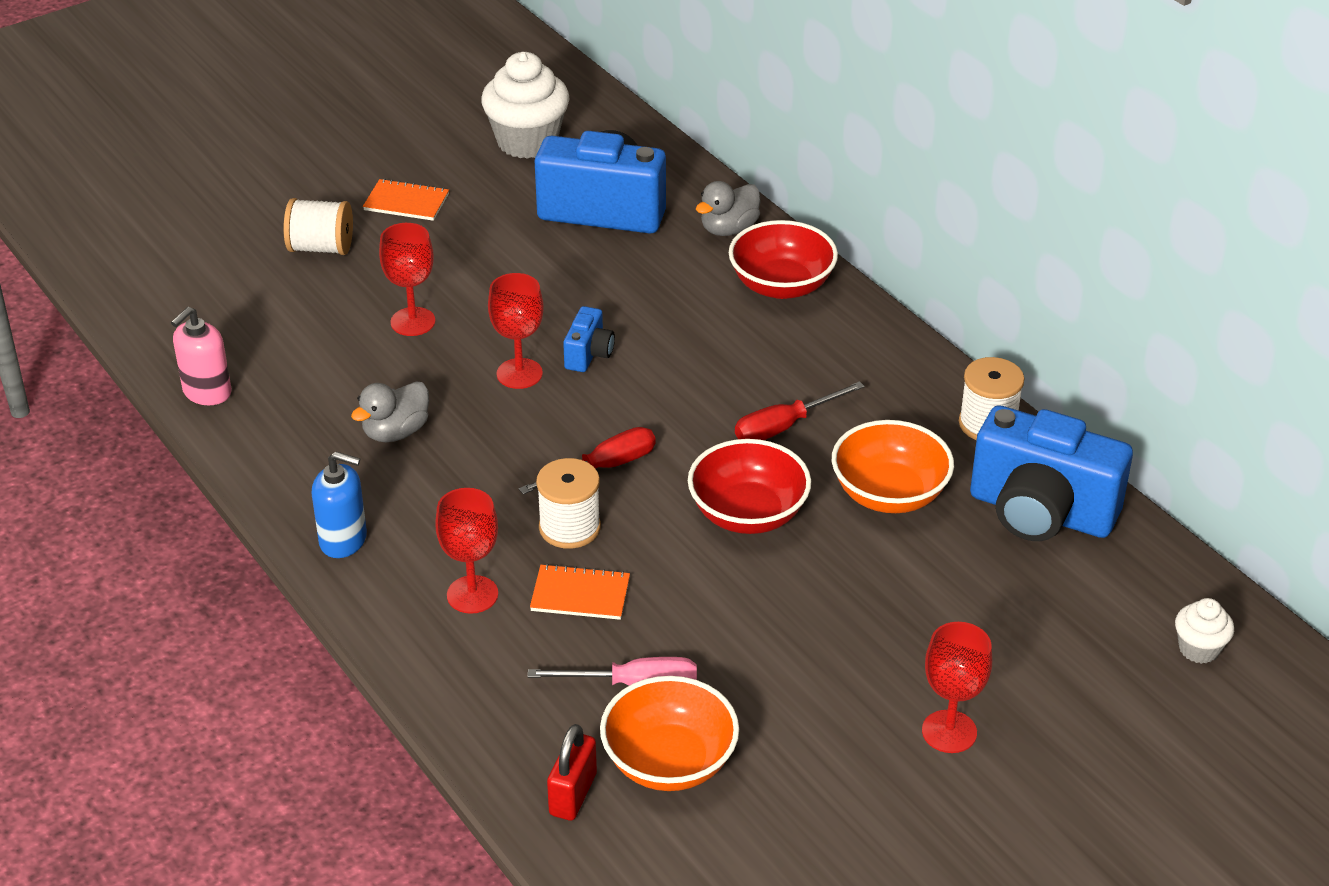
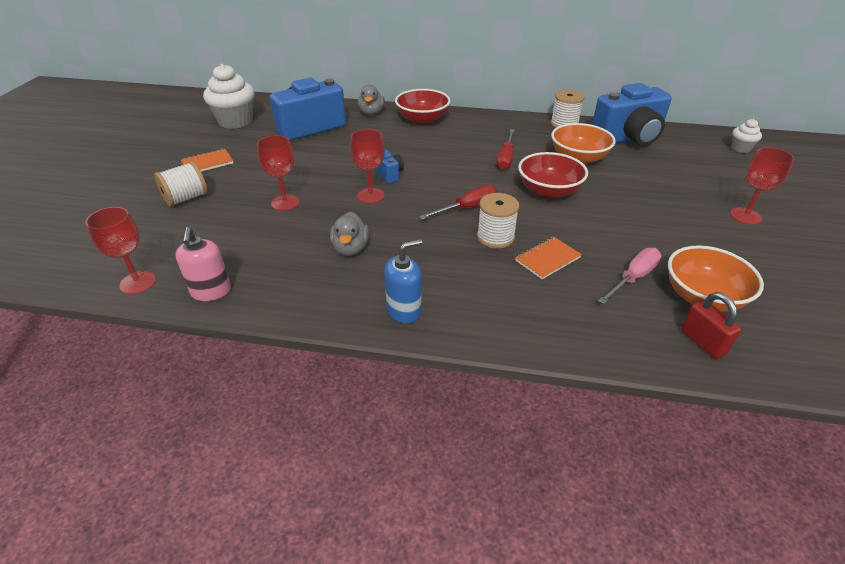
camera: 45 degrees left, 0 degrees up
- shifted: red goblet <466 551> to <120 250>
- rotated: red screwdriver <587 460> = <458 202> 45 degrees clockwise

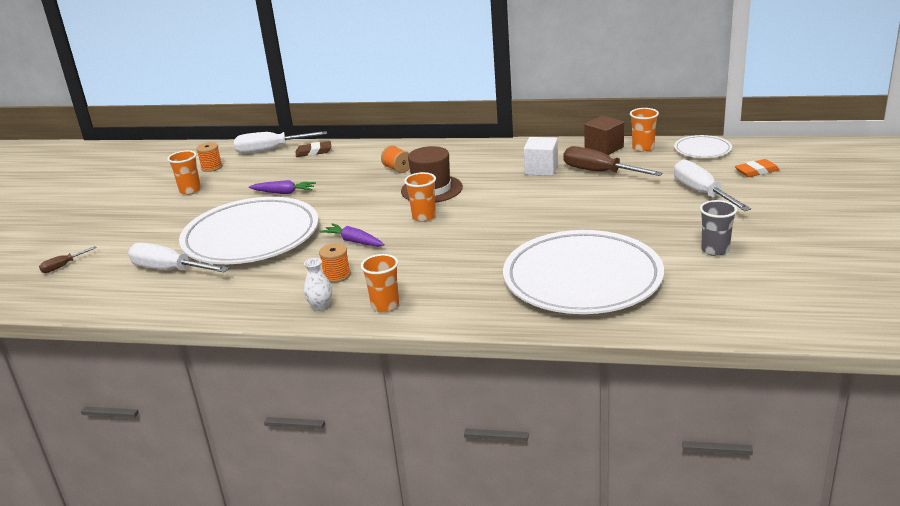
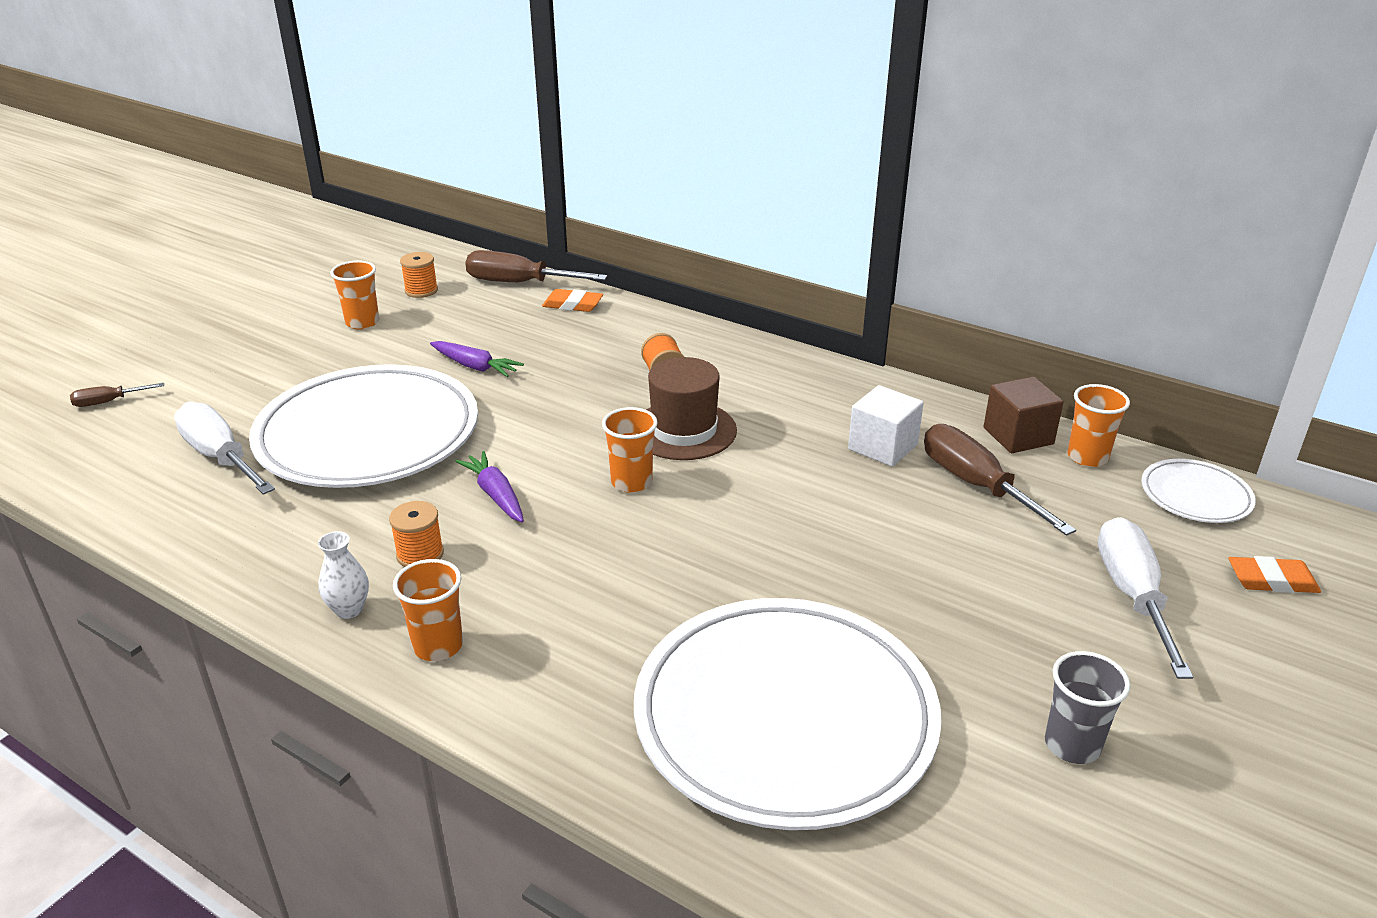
camera: 20 degrees right, 5 degrees up
- repainted: white screwdriver <280 142> to brown screwdriver <536 266>
- repainted: brown eraser <314 149> to orange eraser <572 300>

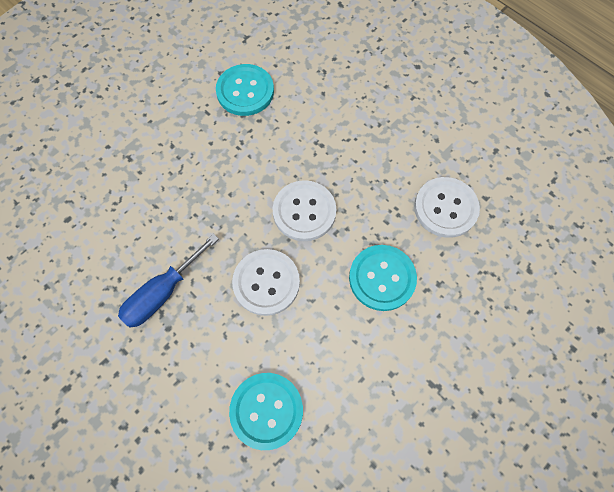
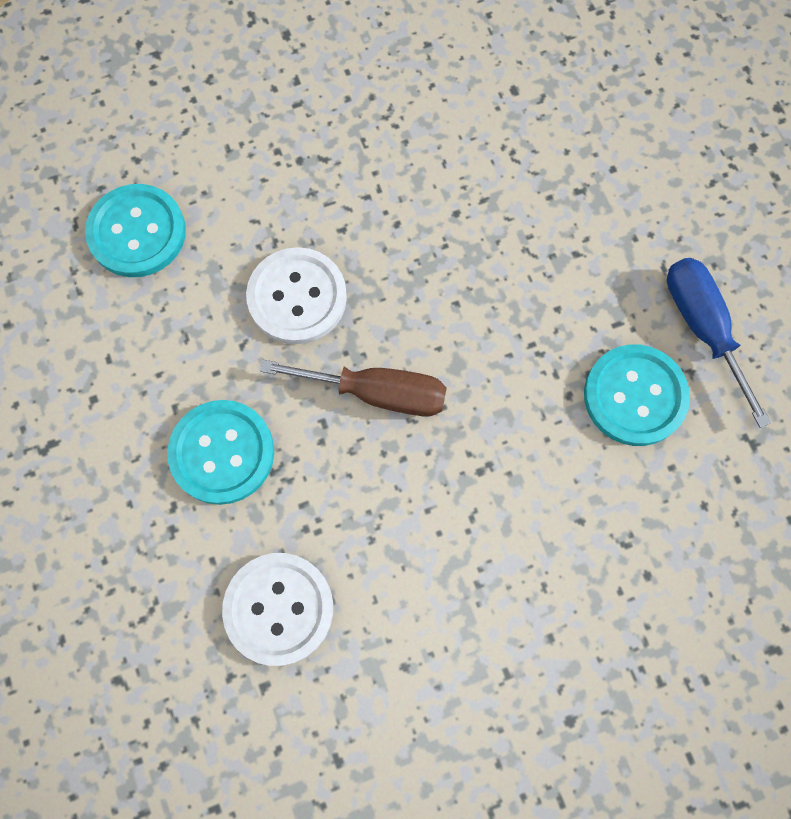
camera: 115 degrees right, 5 degrees up
- shifted: blue screwdriver <168 281> to <719 343>
- swapped: white button <304 210> to brown screwdriver <353 388>

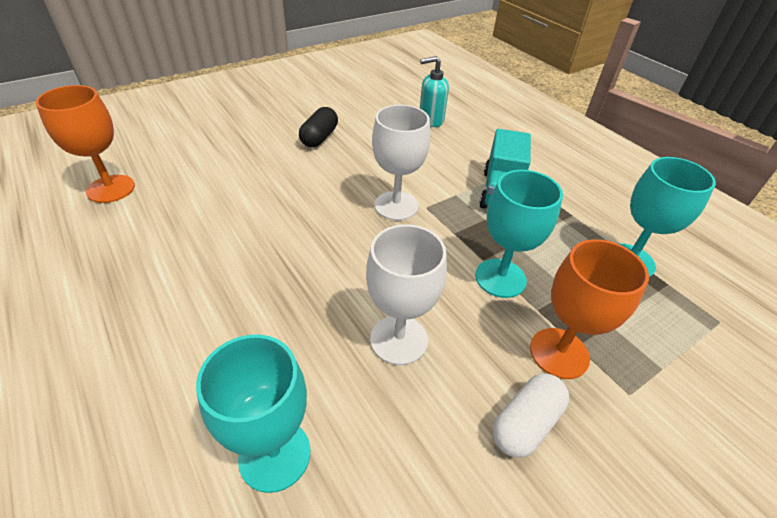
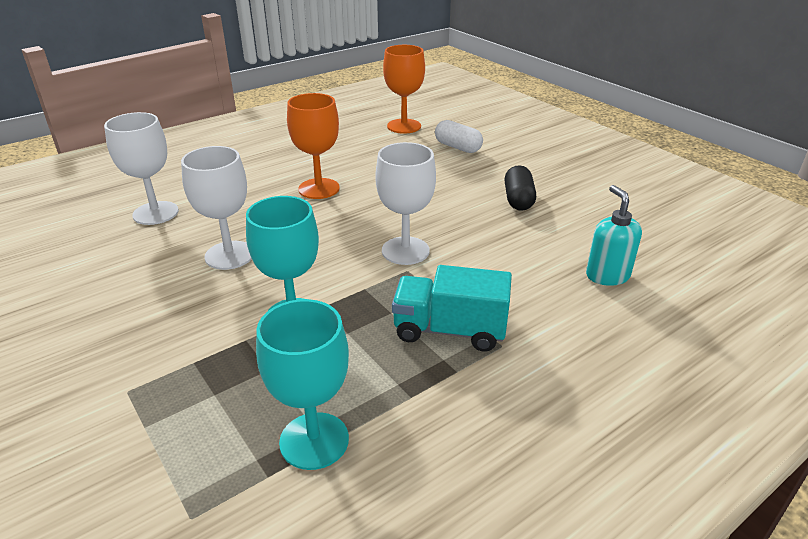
camera: 90 degrees right, 10 degrees down
- repainted: turquoise goblet <253 413> to white goblet <141 168>
- rotated: black capsule <318 127> = <520 188> 75 degrees clockwise
- shifted: white capsule <530 415> to <459 136>
- shifted: orange goblet <589 309> to <313 146>

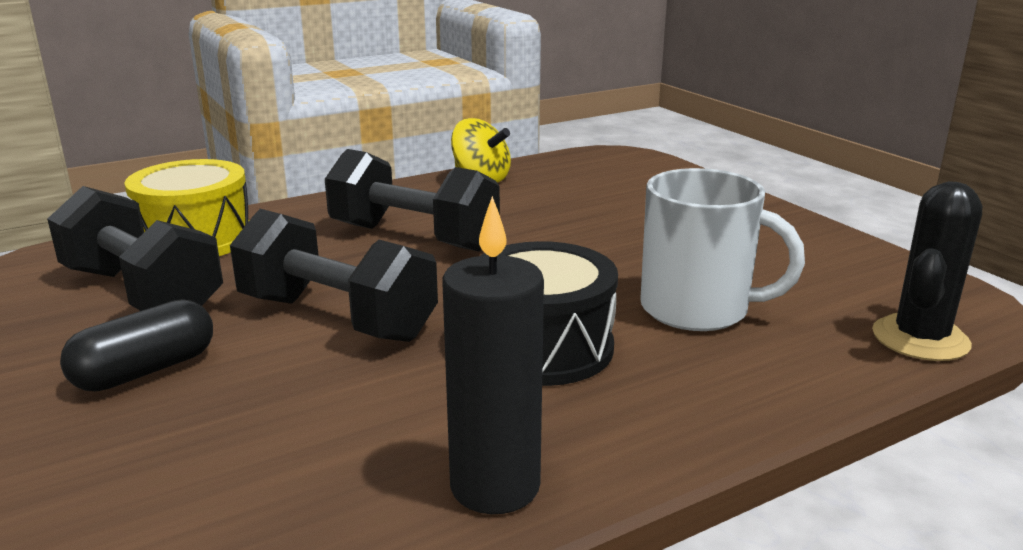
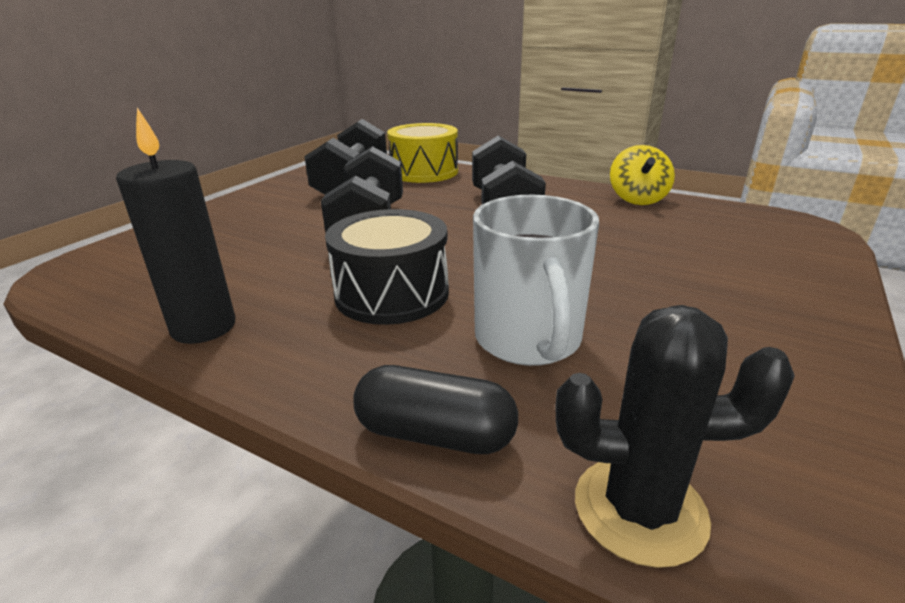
camera: 60 degrees right, 5 degrees up
- shifted: black capsule <136 345> to <435 409>

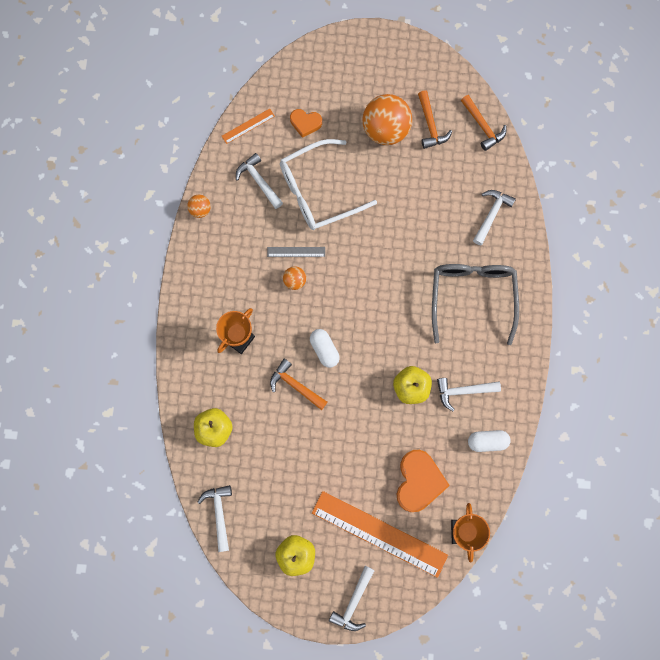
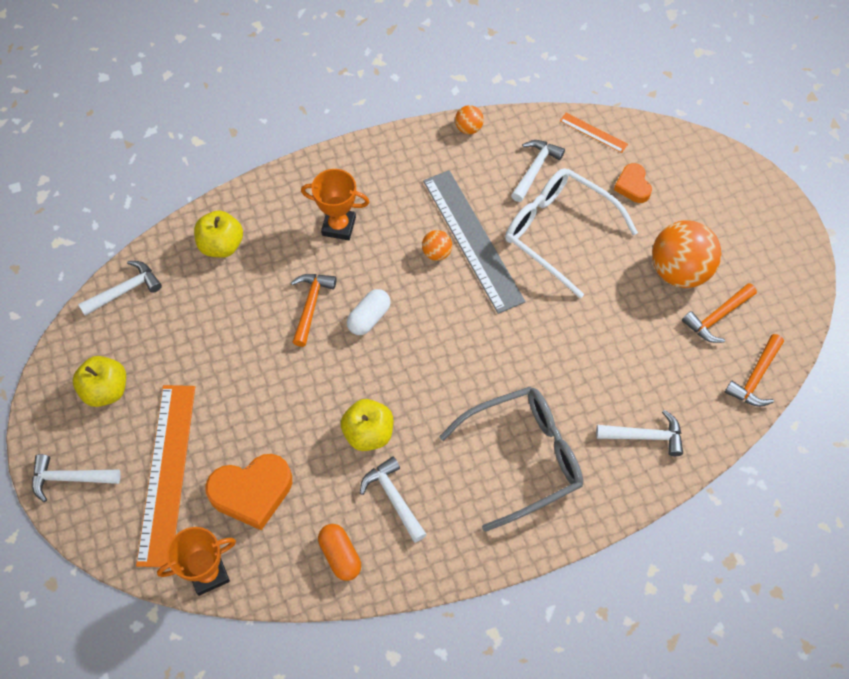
camera: 65 degrees right, 15 degrees down
- scaled: grey ruler <296 252> = <474 242> x2.27
- repainted: white capsule <489 441> to orange capsule <339 552>

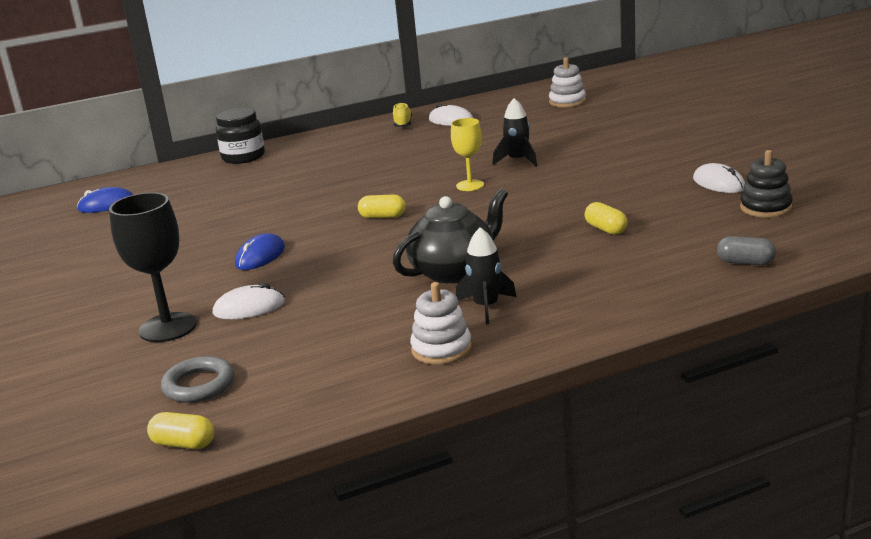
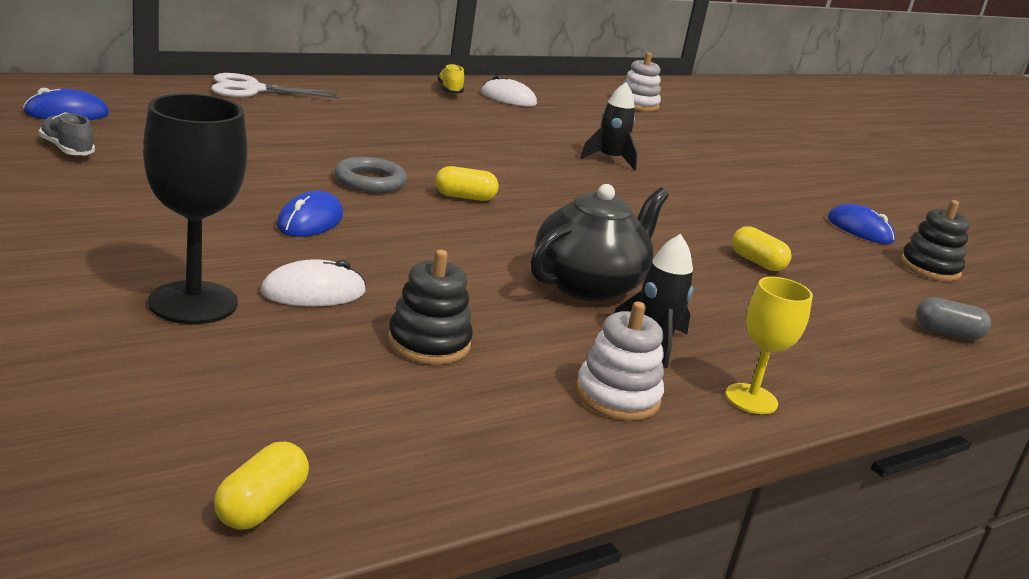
camera: 15 degrees left, 0 degrees up
- rotated: yellow capsule <180 430> = <261 486> 75 degrees counterclockwise
- shifted: grey ring <197 379> to <371 175>
- swapped: black jar <240 136> to white scissors <275 86>
- shifted: yellow goblet <467 154> to <769 345>
- repainted: white mouse <719 178> to blue mouse <861 224>
- new: grey shoe <67 133>
- new: black stacking toy <430 307>

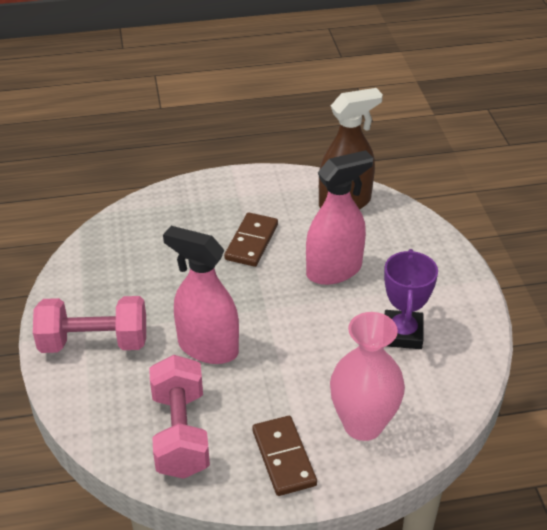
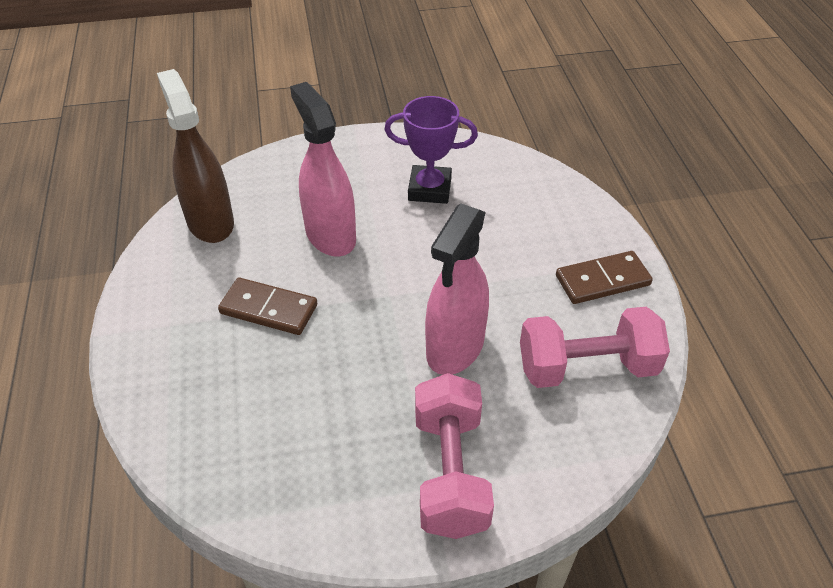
camera: 90 degrees left, 5 degrees up
- gone: pink vase <367 376>

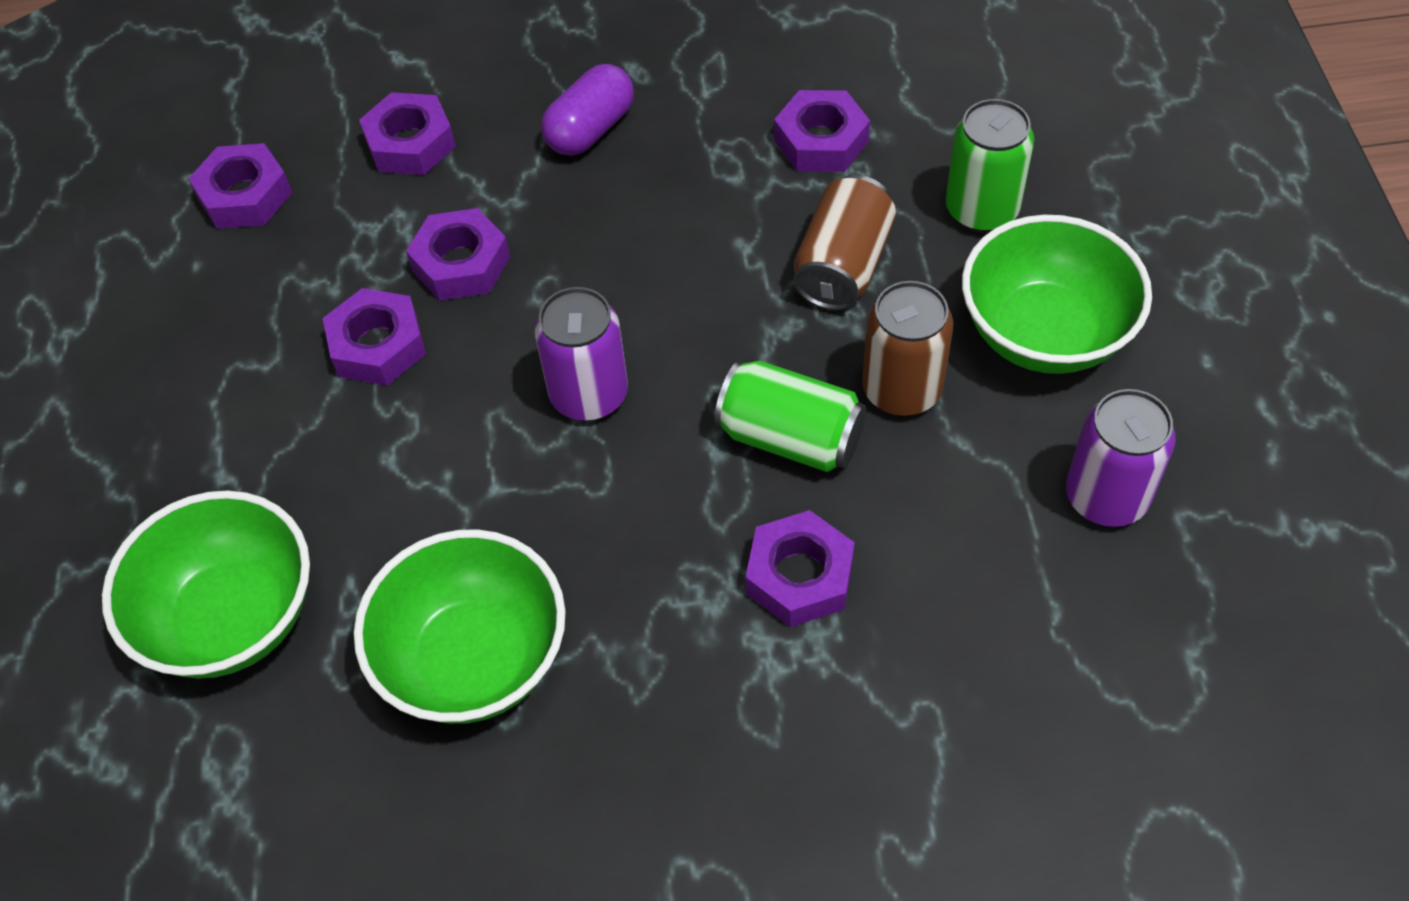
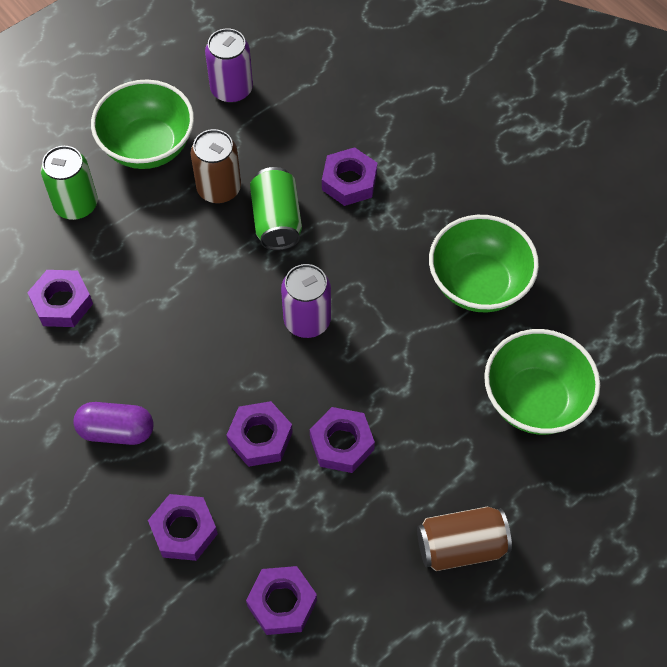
camera: 125 degrees left, 5 degrees up
- shifted: brown can <845 242> to <464 539>

